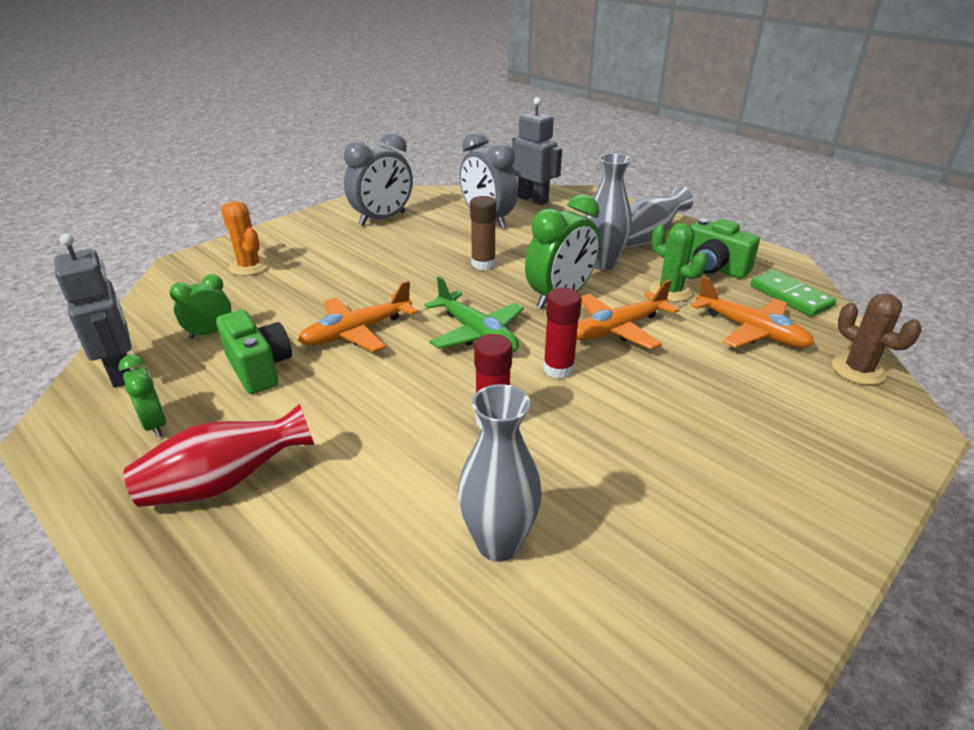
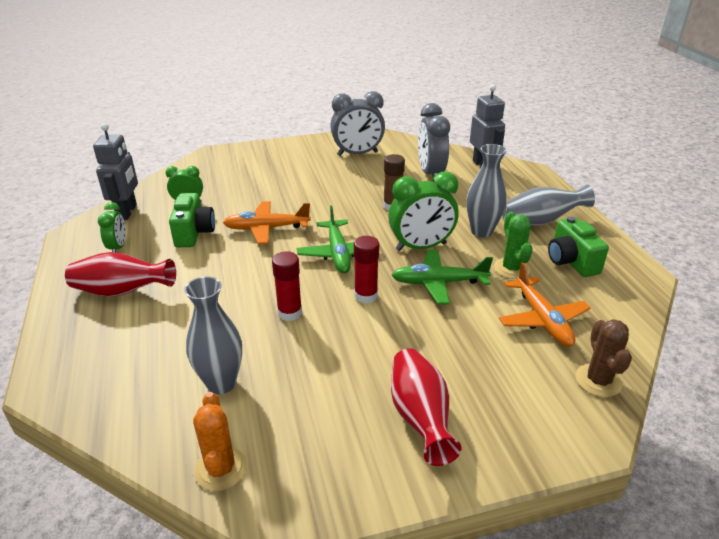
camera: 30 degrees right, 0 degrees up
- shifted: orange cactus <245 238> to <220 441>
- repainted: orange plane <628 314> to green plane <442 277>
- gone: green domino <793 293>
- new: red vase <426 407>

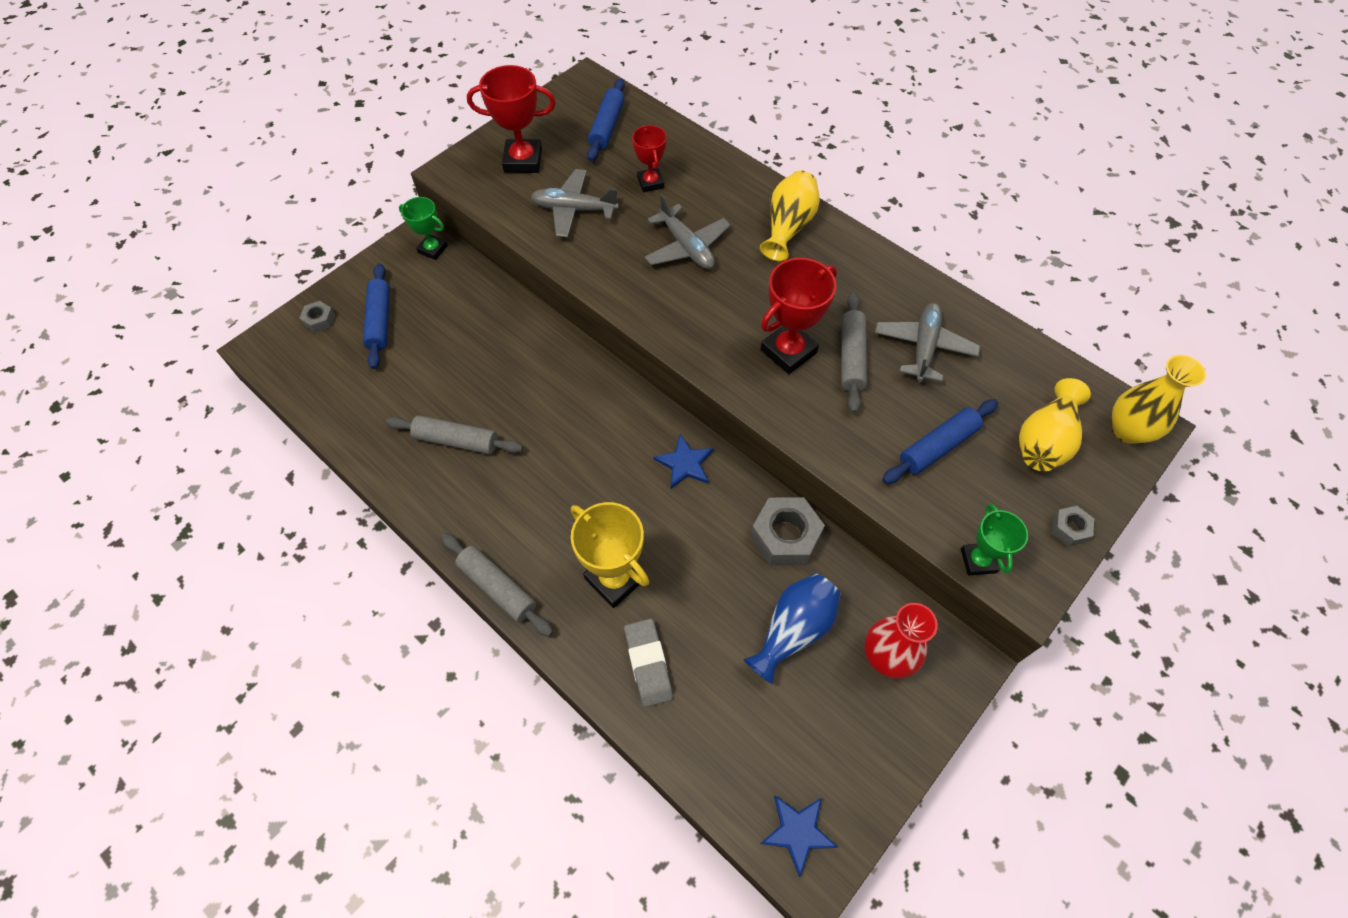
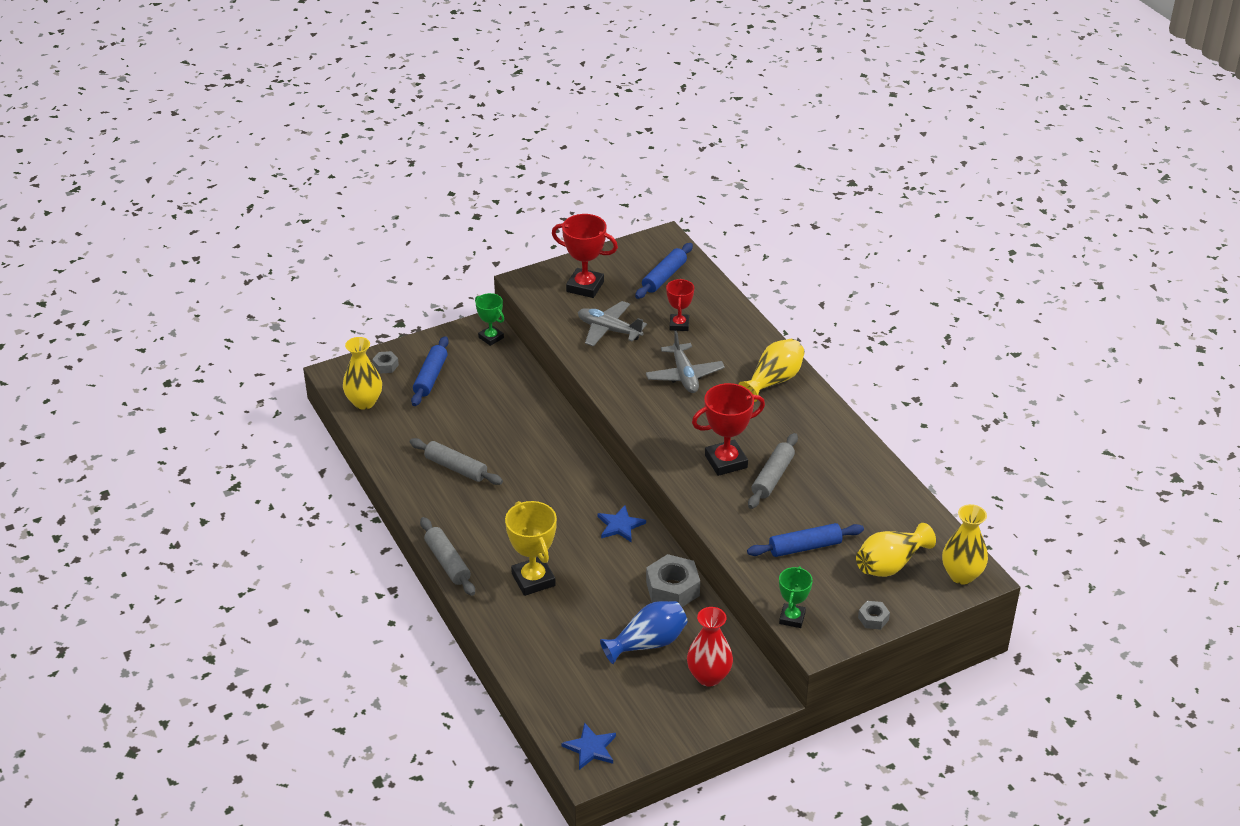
camera: 20 degrees right, 20 degrees down
- gone: grey eraser <648 663>
- gone: grey plane <927 342>
- new: yellow vase <362 373>

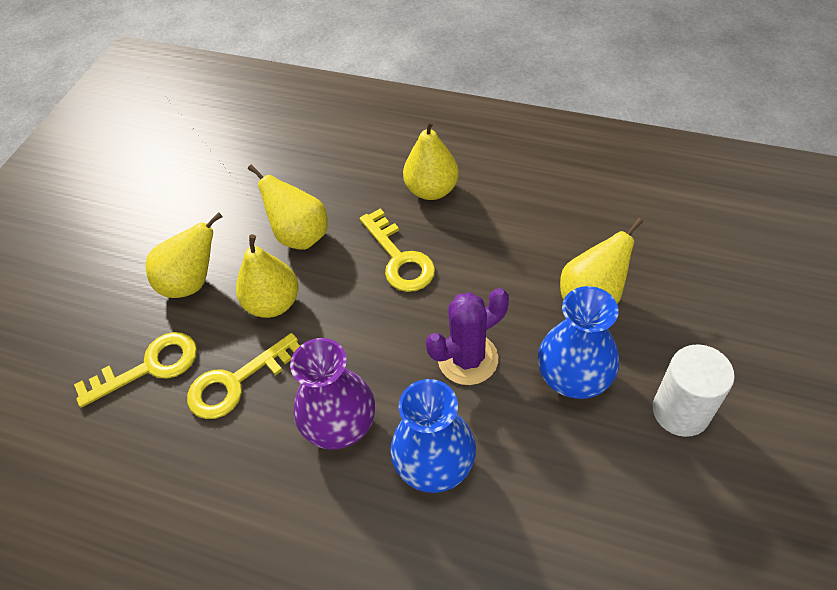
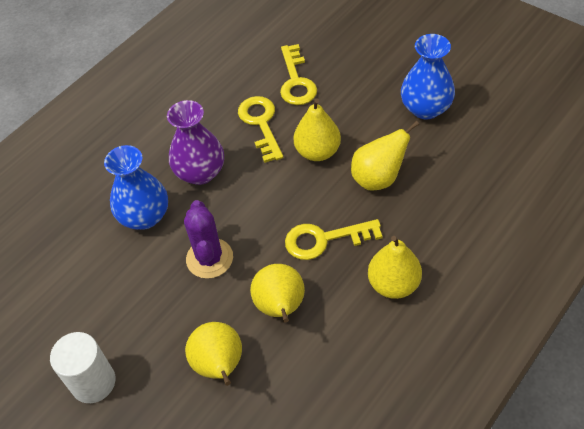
camera: 110 degrees right, 0 degrees up
- shifted: yellow pear <184 255> to <277 293>
- shifted: blue vase <578 342> to <428 76>

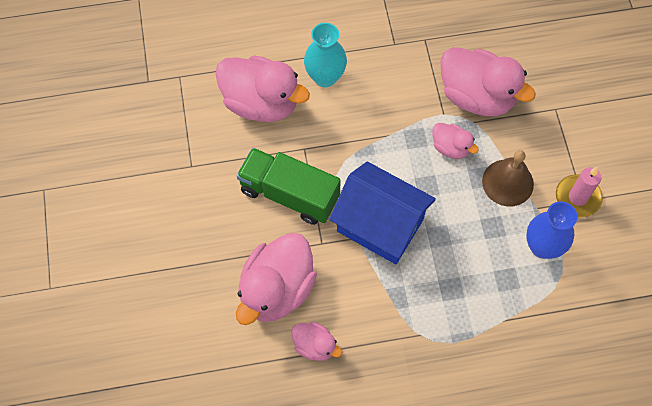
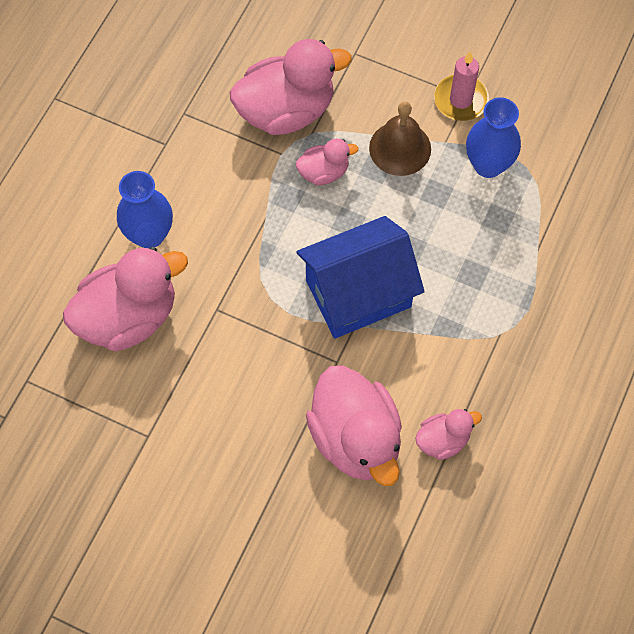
camera: 55 degrees left, 0 degrees up
- gone: green truck <289 186>
- repainted: turquoise vase <325 55> to blue vase <145 210>

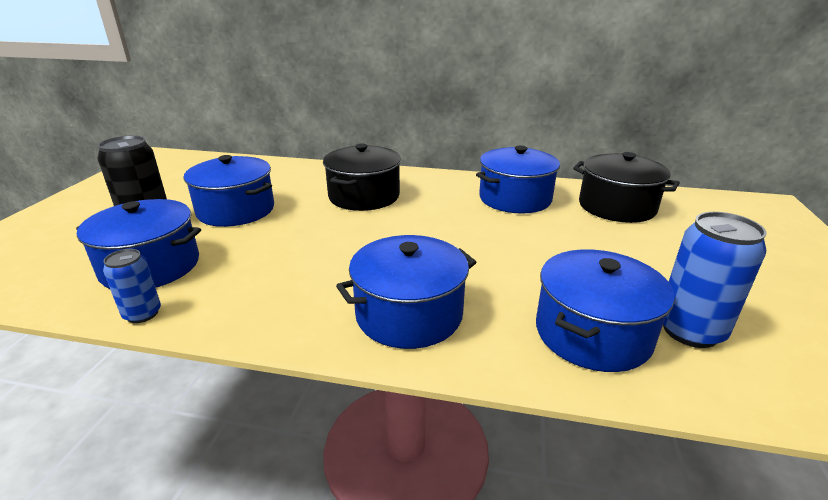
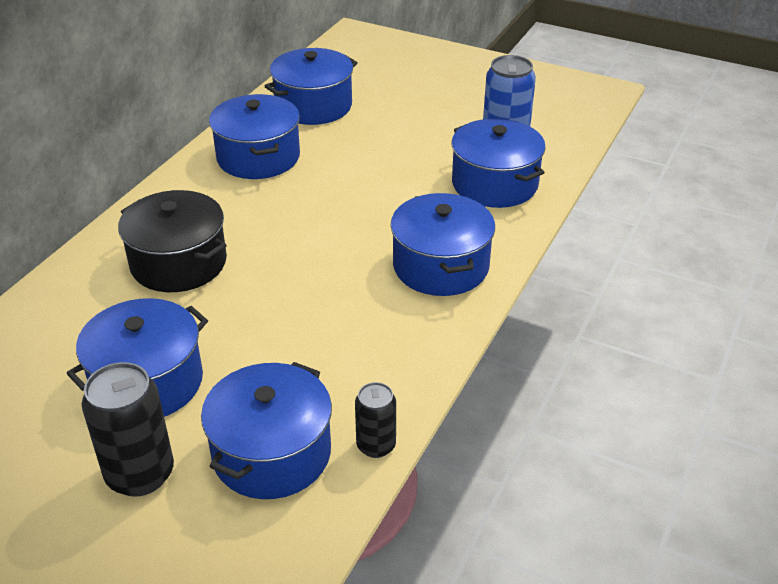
camera: 75 degrees left, 10 degrees up
- repainted: blue can <132 286> to black can <375 420>
- repainted: black pot <626 187> to blue pot <311 86>

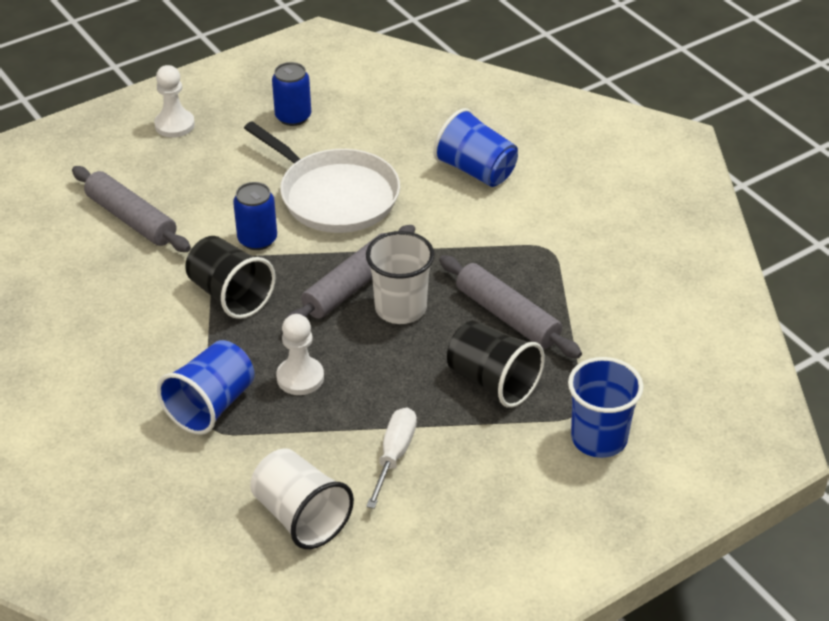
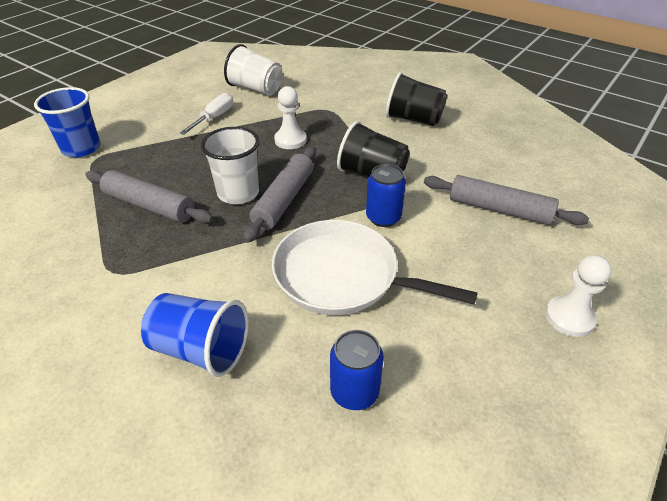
camera: 160 degrees right, 0 degrees up
- gone: blue cup <206 387>
- shifted: blue can <291 94> to <357 370>
- rotated: white screwdriver <391 458> = <206 114> 150 degrees counterclockwise
- shifted: black cup <496 364> to <416 99>

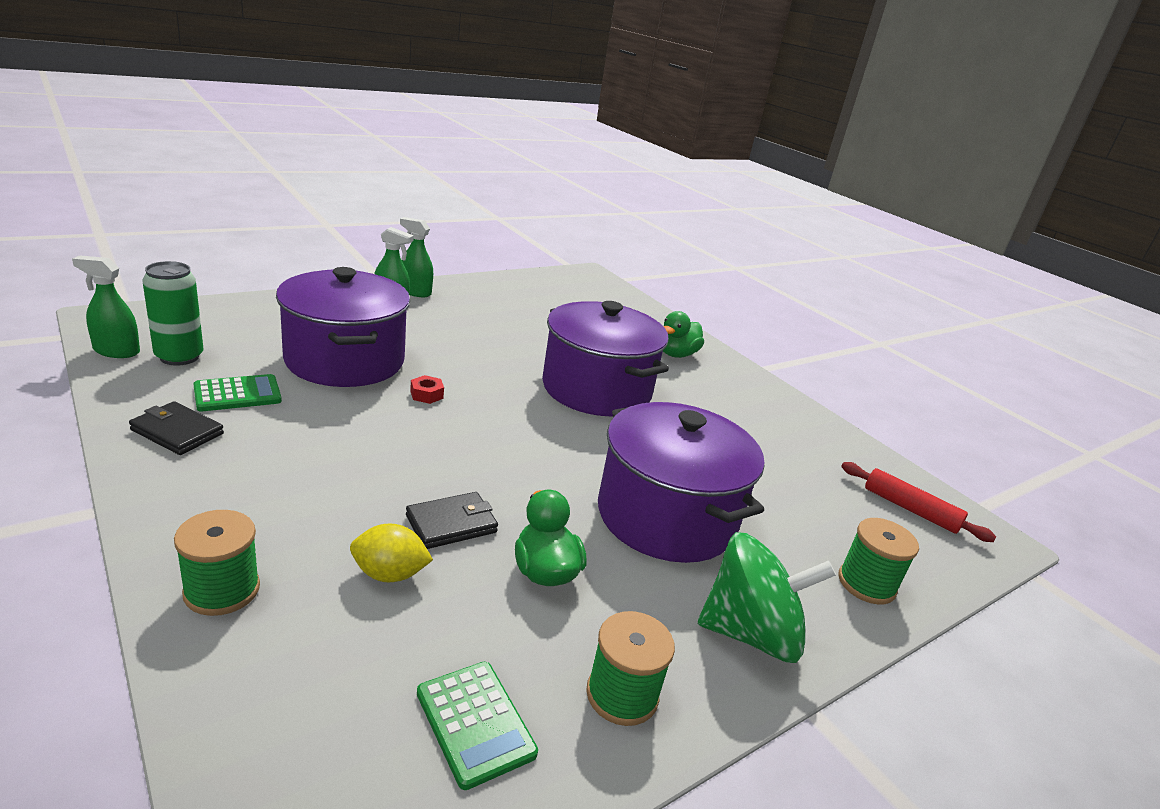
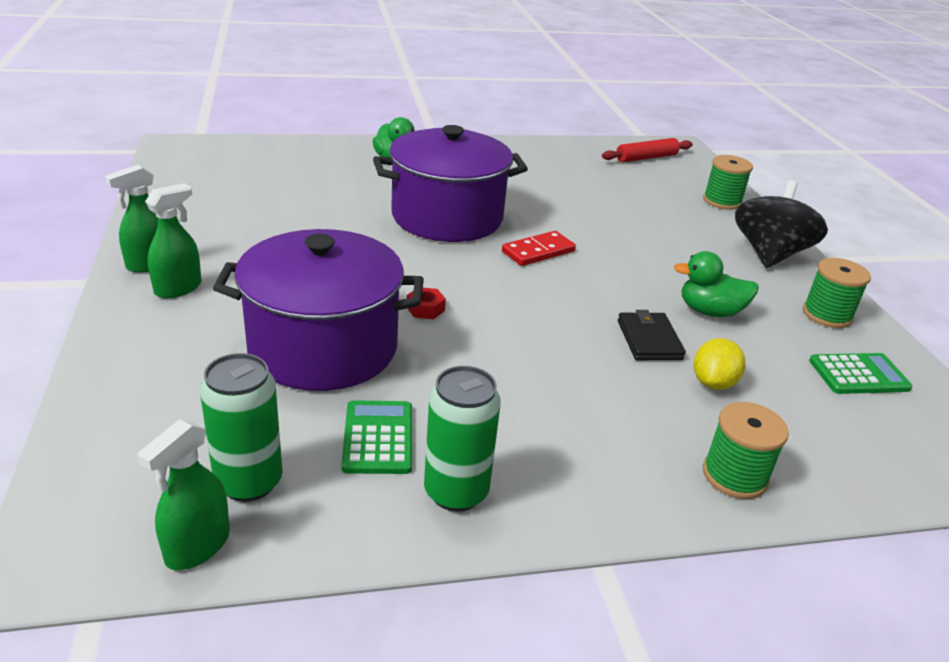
camera: 65 degrees left, 5 degrees up
- swapped: black wallet <176 428> to green can <462 439>
- gone: purple pot <681 482>
- repainted: green spinning top <767 597> to black spinning top <781 224>
- new: red domino <539 248>

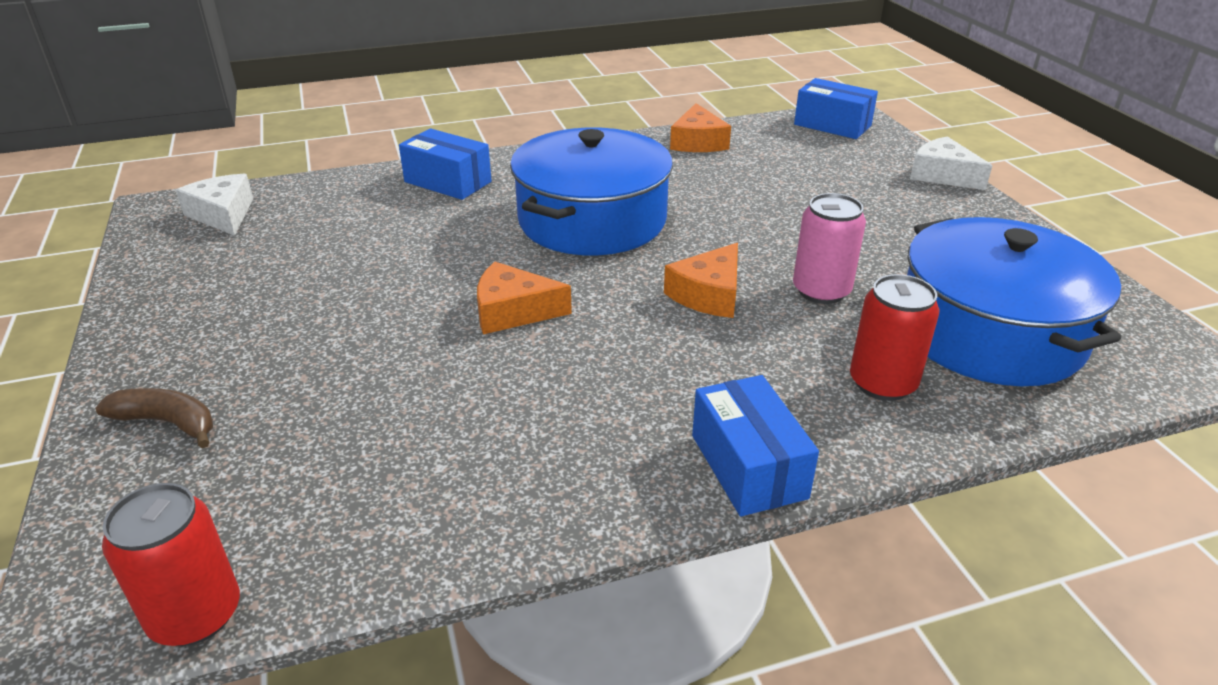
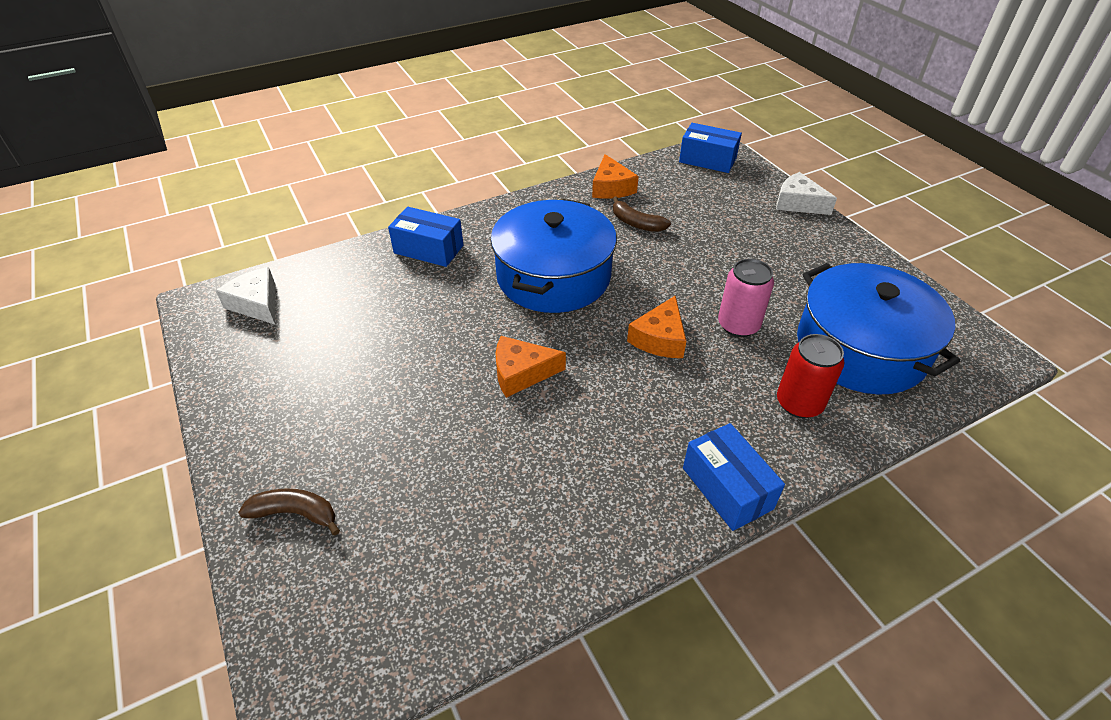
camera: 10 degrees left, 10 degrees up
- gone: red can <171 564>
- new: brown banana <642 214>

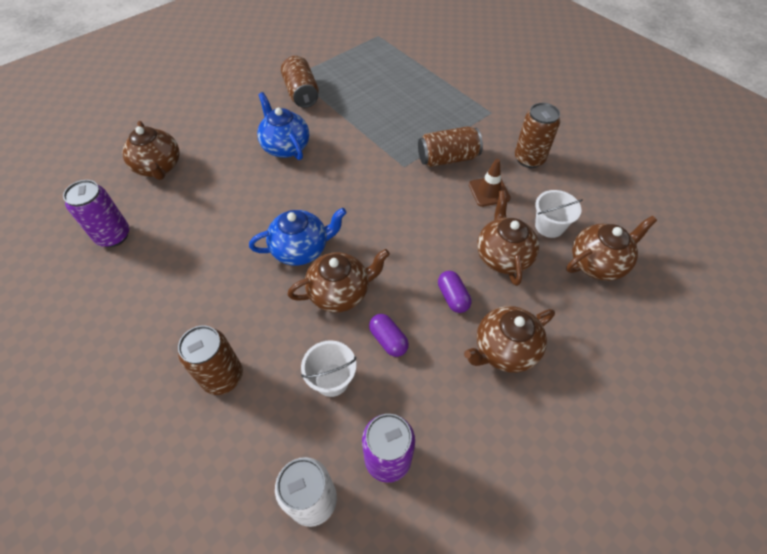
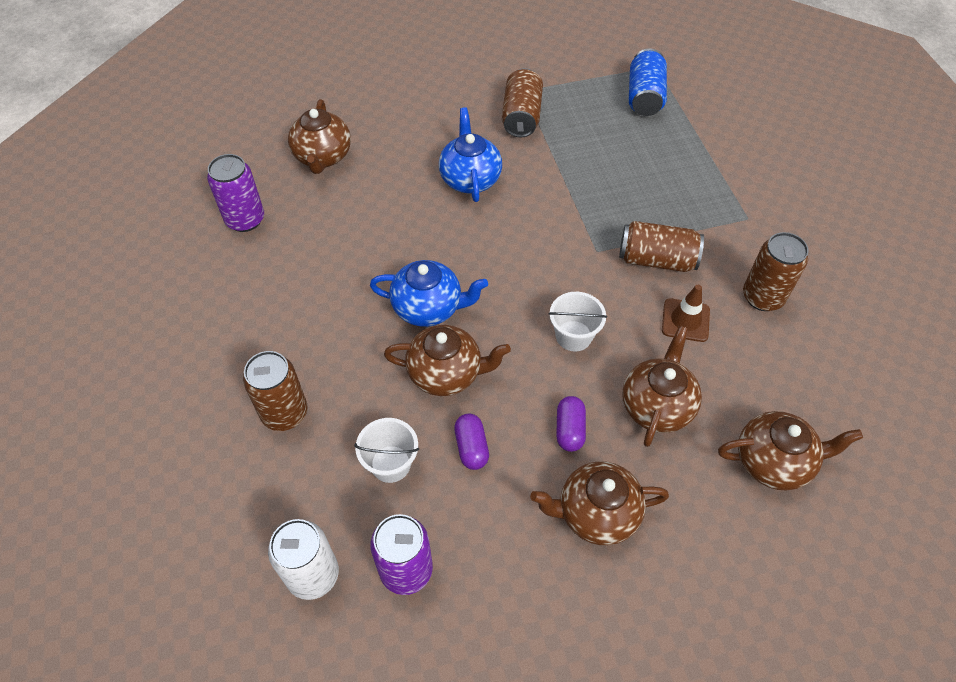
camera: 25 degrees right, 0 degrees up
- shifted: white bucket <559 214> to <577 321>
- new: blue can <648 82>

